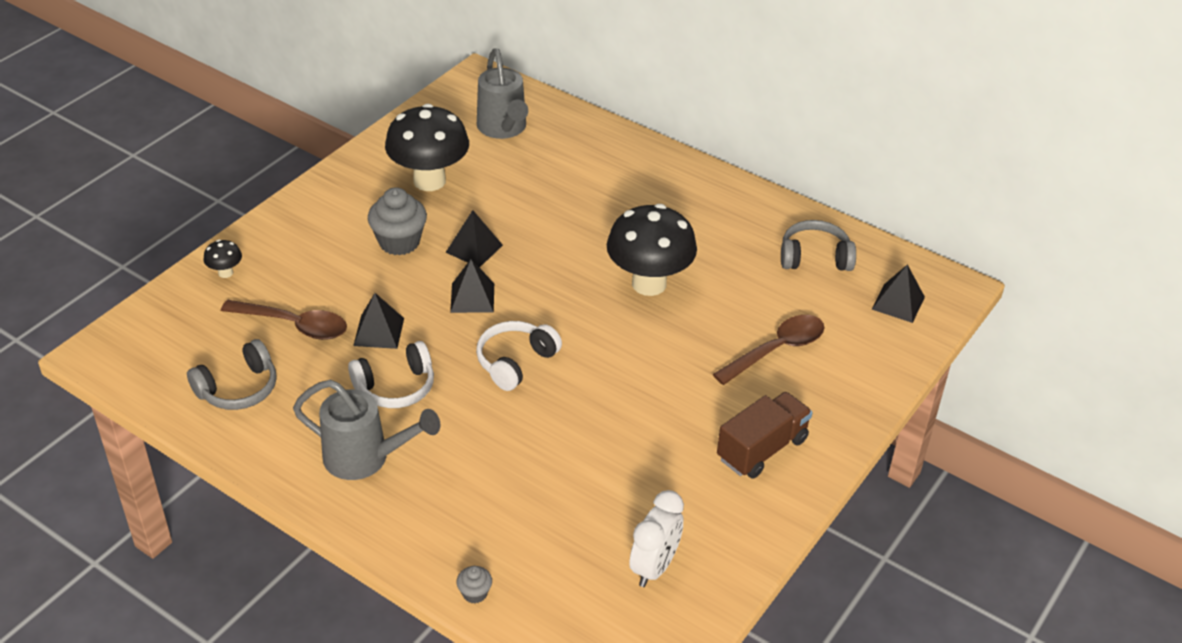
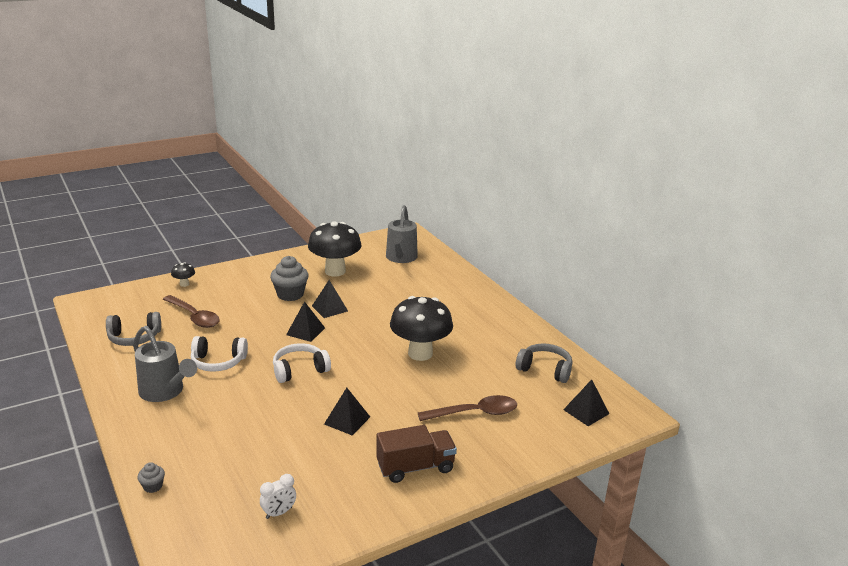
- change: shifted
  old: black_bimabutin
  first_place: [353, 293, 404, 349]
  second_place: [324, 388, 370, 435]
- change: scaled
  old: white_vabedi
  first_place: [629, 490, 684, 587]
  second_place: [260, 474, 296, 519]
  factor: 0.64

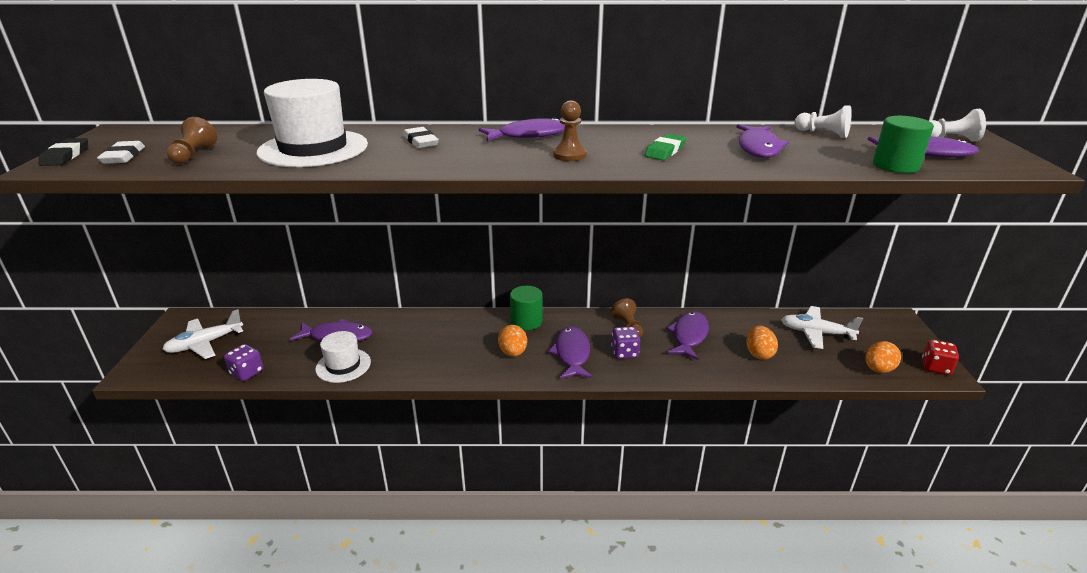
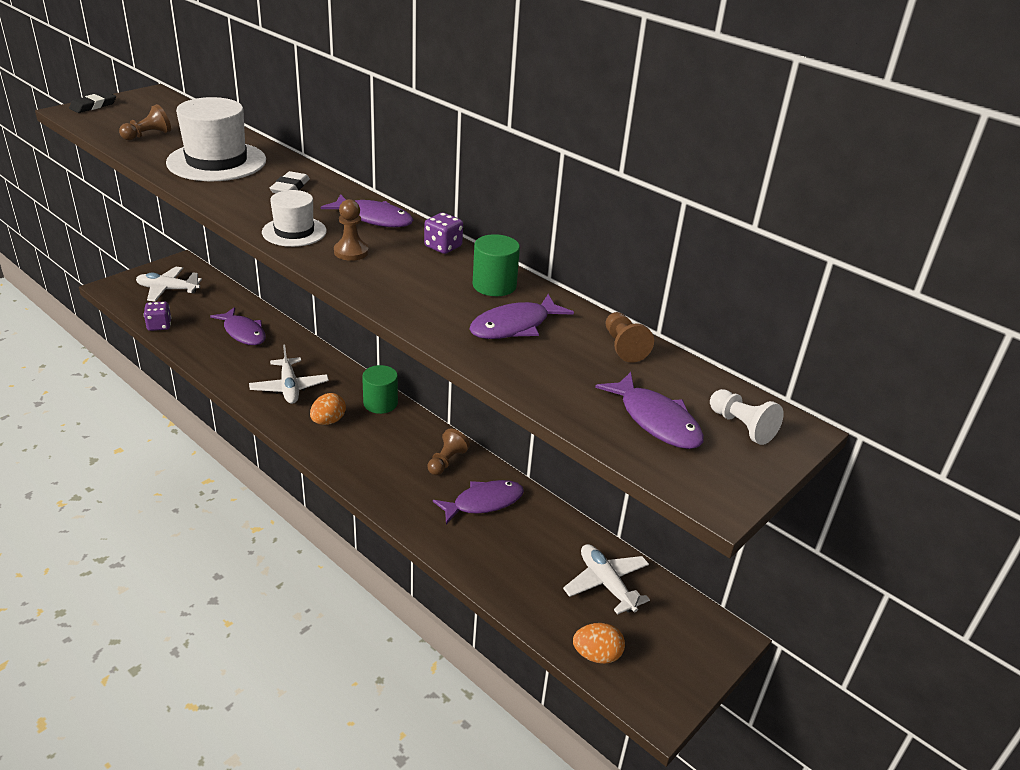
- change: repainted
  old: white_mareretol
  new: brown_mareretol
  first_place: [795, 106, 852, 138]
  second_place: [606, 312, 654, 363]
- change: shifted
  old: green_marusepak
  first_place: [873, 116, 934, 173]
  second_place: [473, 234, 520, 296]
- change: gone
  old: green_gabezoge
  first_place: [645, 134, 686, 160]
- change: gone
  old: white_gabezoge
  first_place: [97, 141, 145, 164]
- change: gone
  old: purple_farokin
  first_place: [548, 326, 592, 379]
- change: gone
  old: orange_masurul
  first_place: [746, 326, 778, 360]
- change: shifted
  old: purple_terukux
  first_place: [611, 327, 640, 359]
  second_place: [424, 213, 463, 254]
- change: shifted
  old: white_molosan
  first_place: [315, 331, 371, 383]
  second_place: [262, 190, 327, 247]
- change: gone
  old: red_terukux
  first_place: [922, 340, 959, 375]
- change: new
  new: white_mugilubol
  second_place: [249, 345, 329, 404]

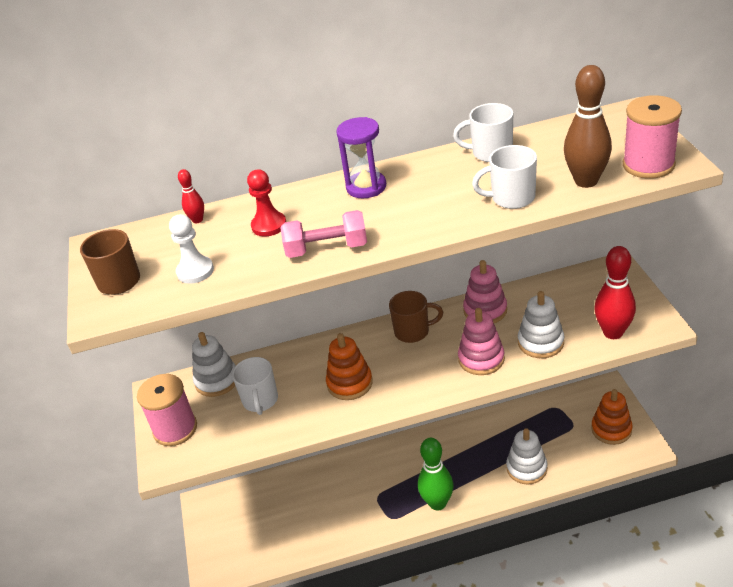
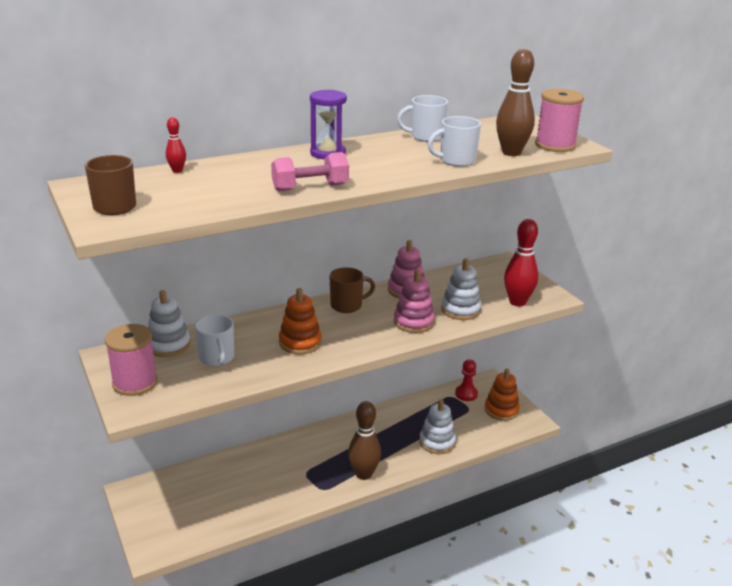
- change: shifted
  old: red_mareretol
  first_place: [247, 169, 286, 236]
  second_place: [455, 359, 478, 401]
- change: gone
  old: white_mareretol
  first_place: [169, 214, 214, 284]
- change: repainted
  old: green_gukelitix
  new: brown_gukelitix
  first_place: [418, 438, 453, 510]
  second_place: [348, 401, 381, 480]

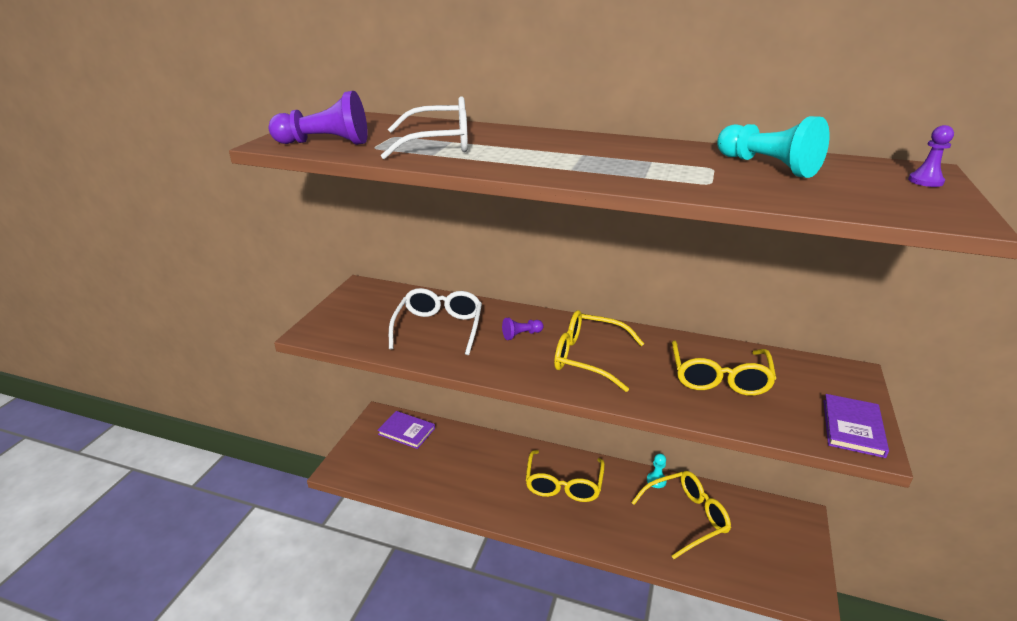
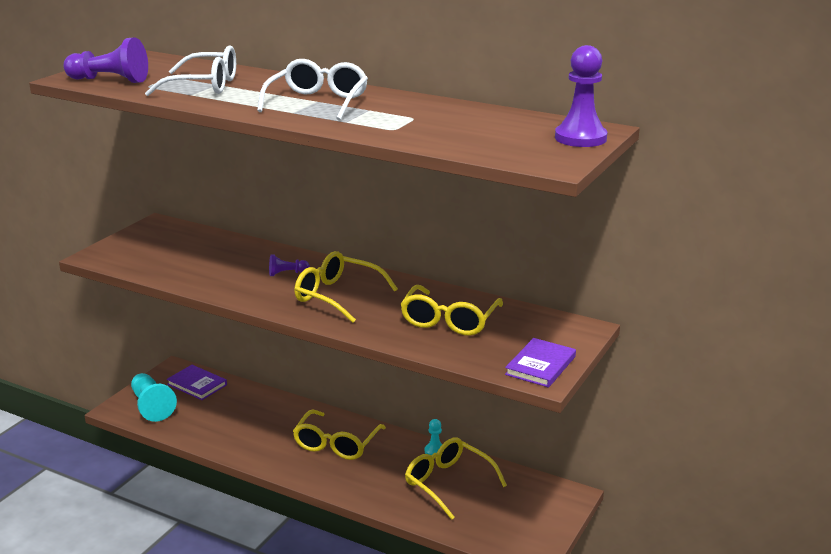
- change: shifted
  old: turquoise_mareretol
  first_place: [717, 116, 829, 178]
  second_place: [131, 373, 177, 422]
- change: scaled
  old: purple_mareretol
  first_place: [908, 125, 954, 187]
  second_place: [555, 45, 608, 147]
  factor: 1.92
- change: shifted
  old: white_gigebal
  first_place: [389, 288, 482, 355]
  second_place: [257, 59, 368, 120]
- change: rotated
  old: yellow_gigebal
  first_place: [631, 471, 731, 559]
  second_place: [405, 437, 507, 520]
  degrees: -120

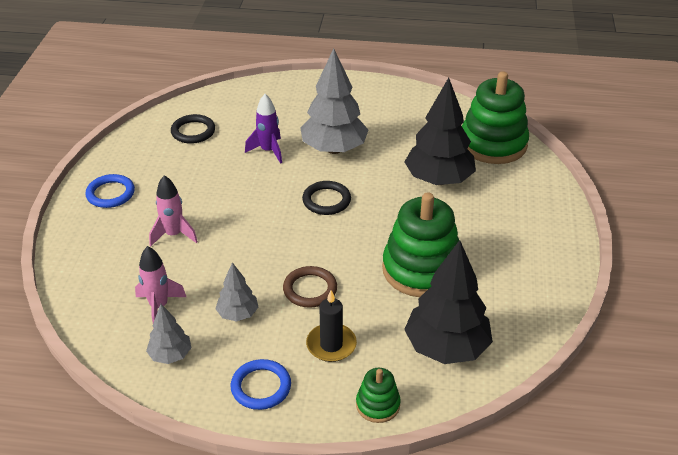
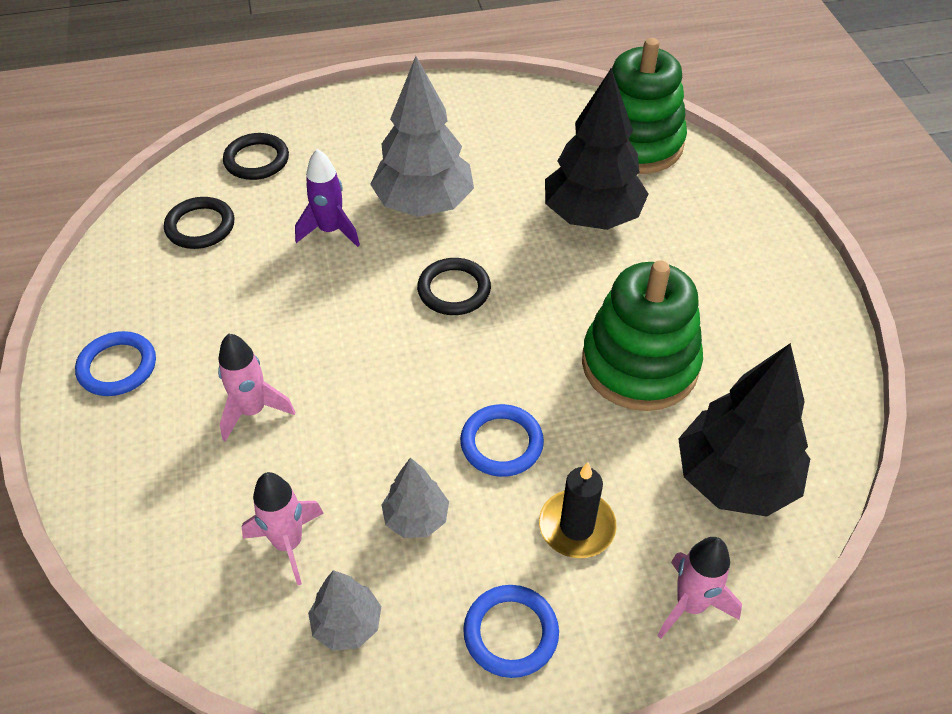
- change: repainted
  old: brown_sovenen
  new: blue_sovenen
  first_place: [283, 266, 337, 308]
  second_place: [460, 404, 544, 477]
- change: swapped
  old: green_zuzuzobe
  new: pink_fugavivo
  first_place: [356, 368, 401, 423]
  second_place: [658, 537, 742, 639]
- change: new
  new: black_sovenen
  second_place: [223, 133, 289, 180]

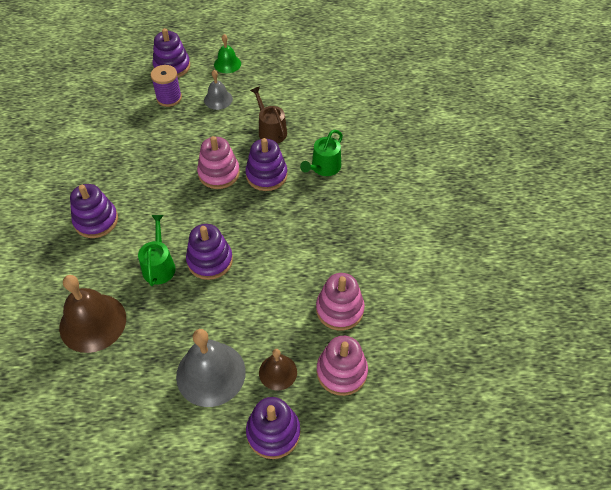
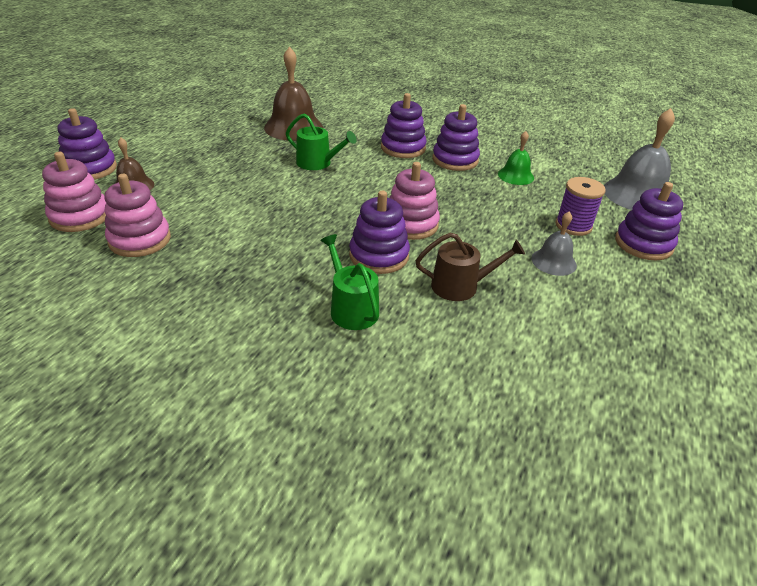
- change: shifted
  old: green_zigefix
  first_place: [214, 34, 241, 73]
  second_place: [498, 131, 534, 185]
- change: shifted
  old: purple_zuzuzobe
  first_place: [186, 224, 233, 280]
  second_place: [432, 104, 480, 171]
- change: shifted
  old: grey_zigefix
  first_place: [176, 329, 246, 407]
  second_place: [604, 108, 675, 210]

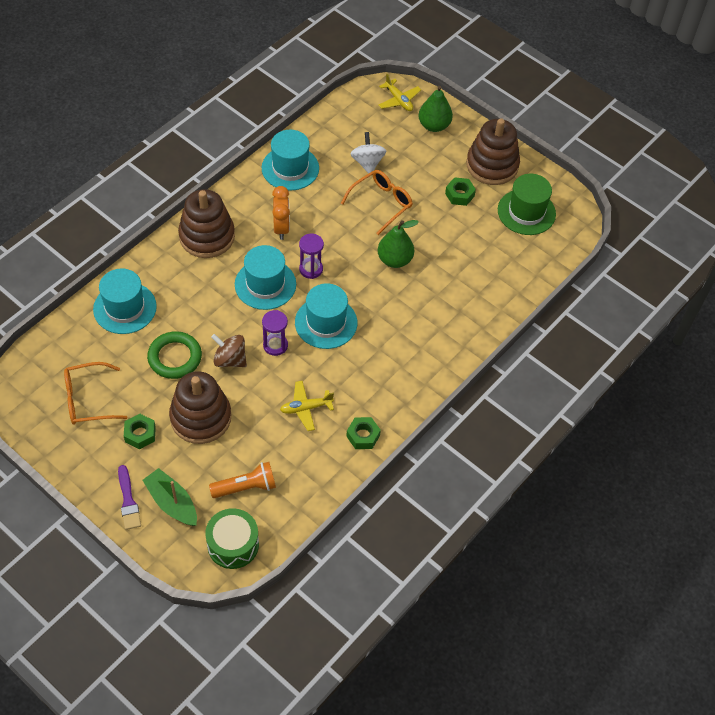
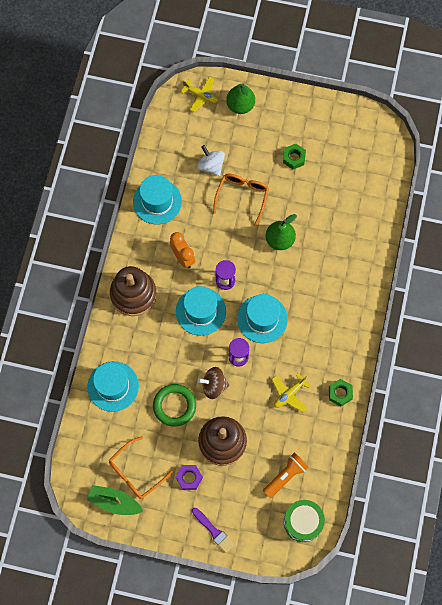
- change: gone
  old: brown_zuzuzobe
  first_place: [466, 118, 520, 185]
- change: gone
  old: green_molosan
  first_place: [498, 174, 556, 235]
- change: repainted
  old: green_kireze
  new: purple_kireze
  first_place: [124, 414, 156, 449]
  second_place: [176, 465, 203, 490]
- change: shifted
  old: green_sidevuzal
  first_place: [142, 468, 197, 526]
  second_place: [87, 485, 143, 515]

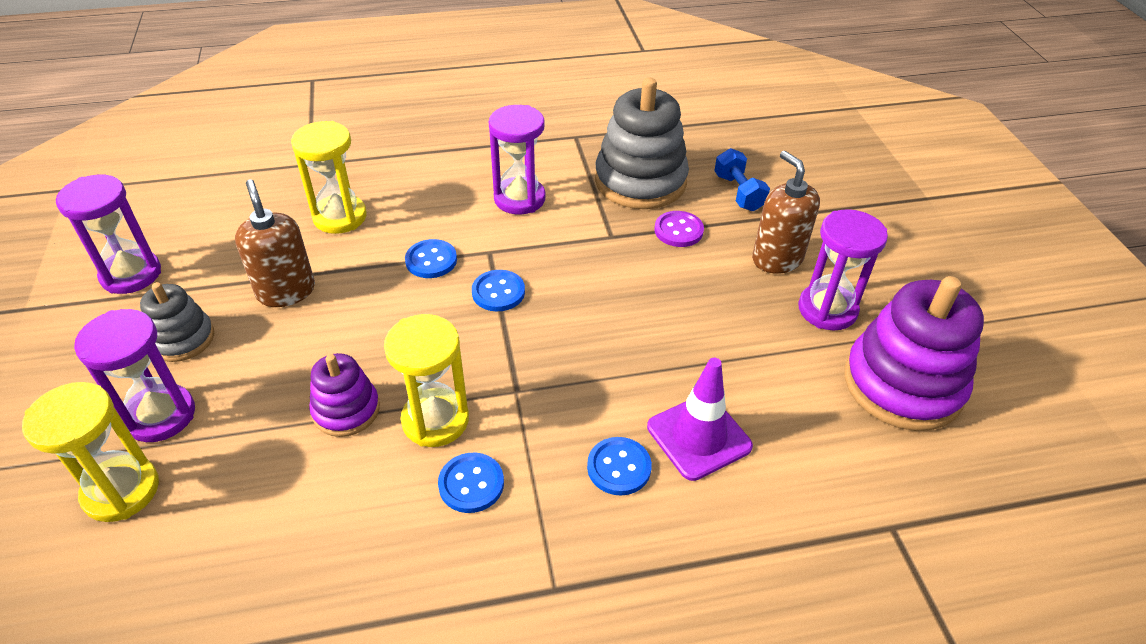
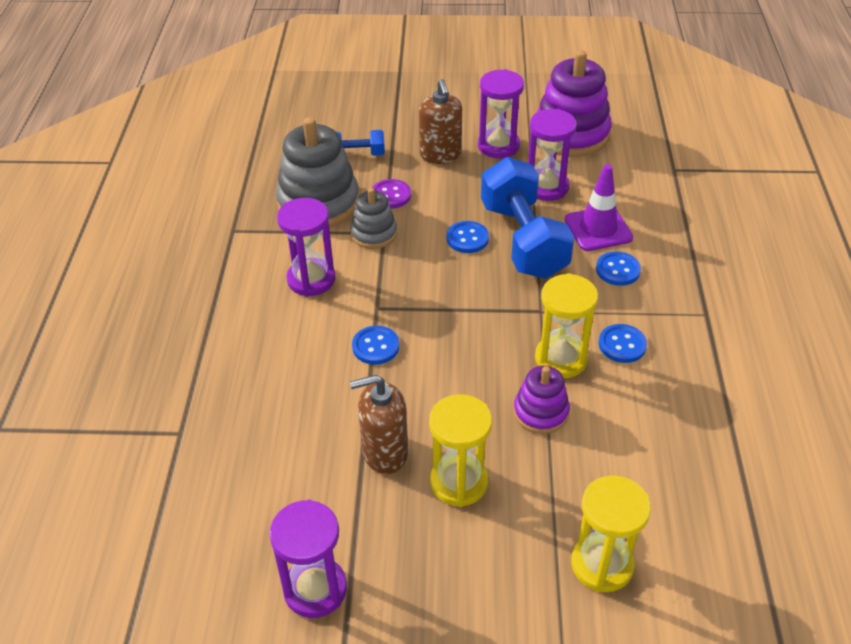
- change: shifted
  old: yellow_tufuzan
  first_place: [291, 121, 367, 234]
  second_place: [429, 394, 492, 507]
- change: rotated
  old: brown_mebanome
  first_place: [752, 151, 820, 274]
  second_place: [419, 79, 462, 164]
  degrees: -90
- change: shifted
  old: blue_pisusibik
  first_place: [472, 270, 525, 311]
  second_place: [447, 221, 489, 253]
- change: shifted
  old: grey_zuzuzobe
  first_place: [140, 282, 214, 362]
  second_place: [350, 188, 397, 249]
- change: shifted
  old: purple_tufuzan
  first_place: [74, 309, 195, 442]
  second_place: [528, 109, 577, 201]
- change: new
  new: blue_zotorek
  second_place: [481, 157, 574, 279]

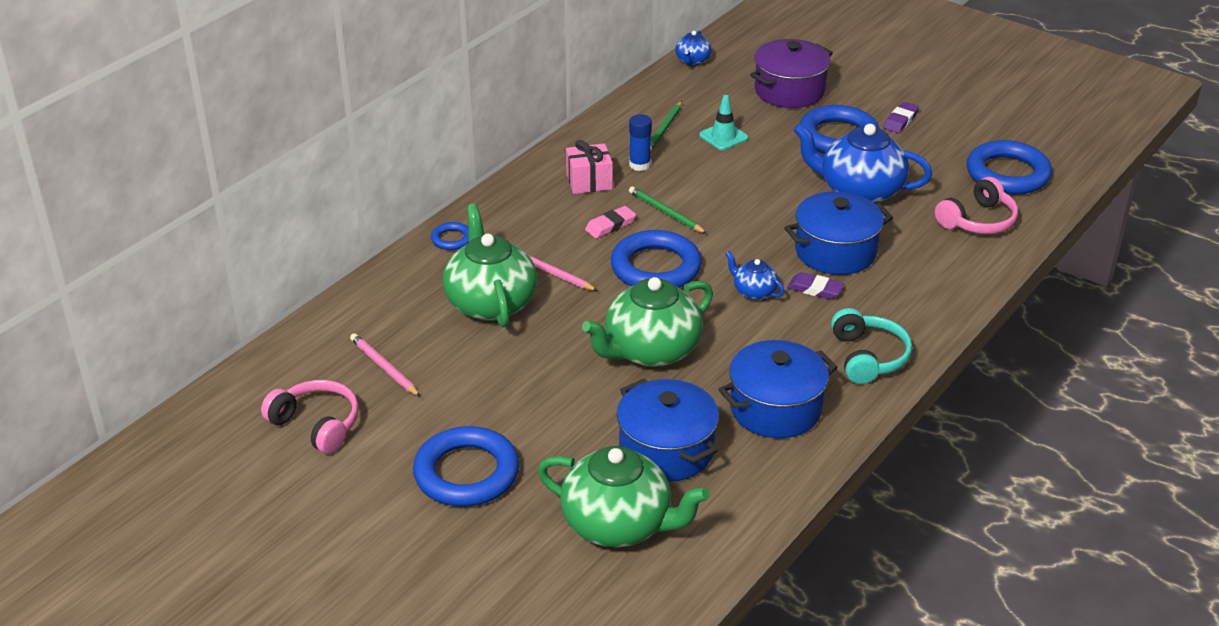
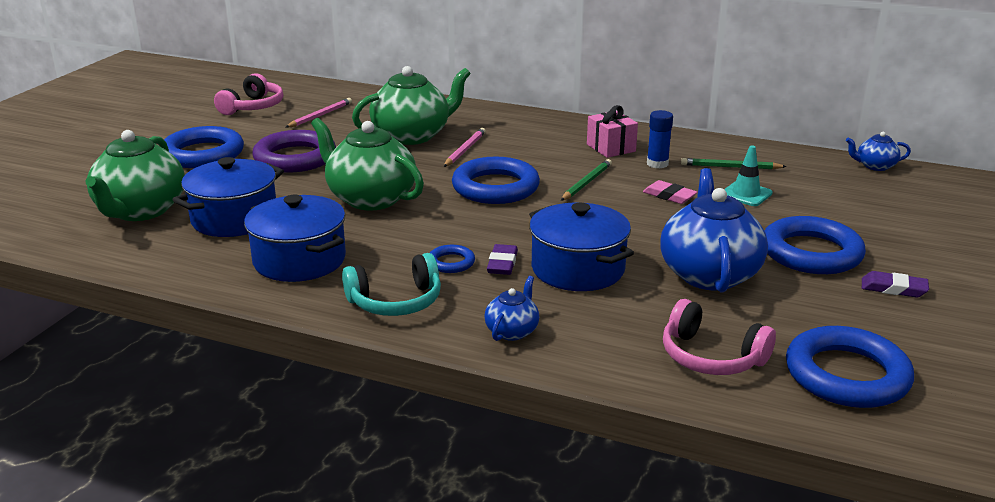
- change: gone
  old: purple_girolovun
  first_place: [750, 39, 833, 108]
- change: shifted
  old: pink_gabezoge
  first_place: [585, 206, 636, 238]
  second_place: [643, 180, 697, 204]
- change: shifted
  old: blue_sovenen
  first_place: [431, 222, 469, 250]
  second_place: [430, 245, 475, 273]
- change: shifted
  old: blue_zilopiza
  first_place: [725, 251, 784, 300]
  second_place: [484, 276, 539, 341]
- change: new
  new: purple_sovenen
  second_place: [253, 130, 336, 173]

